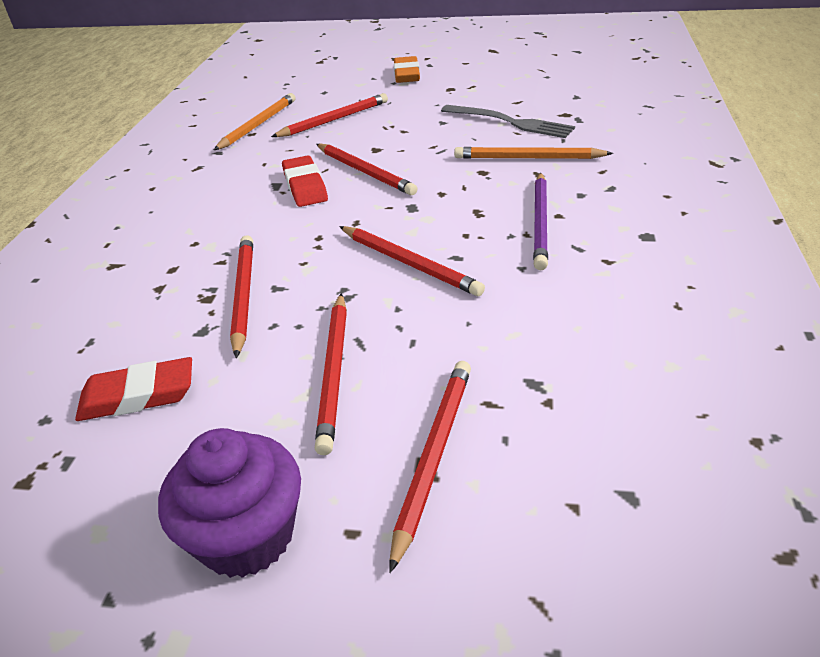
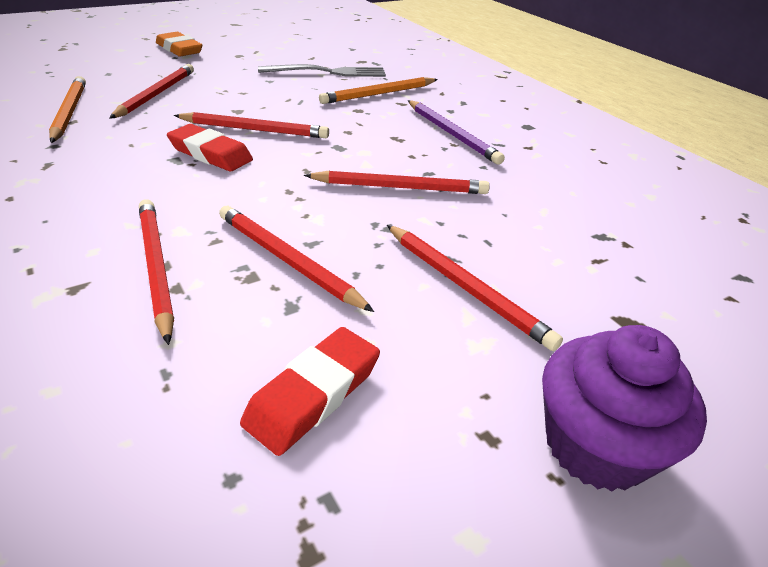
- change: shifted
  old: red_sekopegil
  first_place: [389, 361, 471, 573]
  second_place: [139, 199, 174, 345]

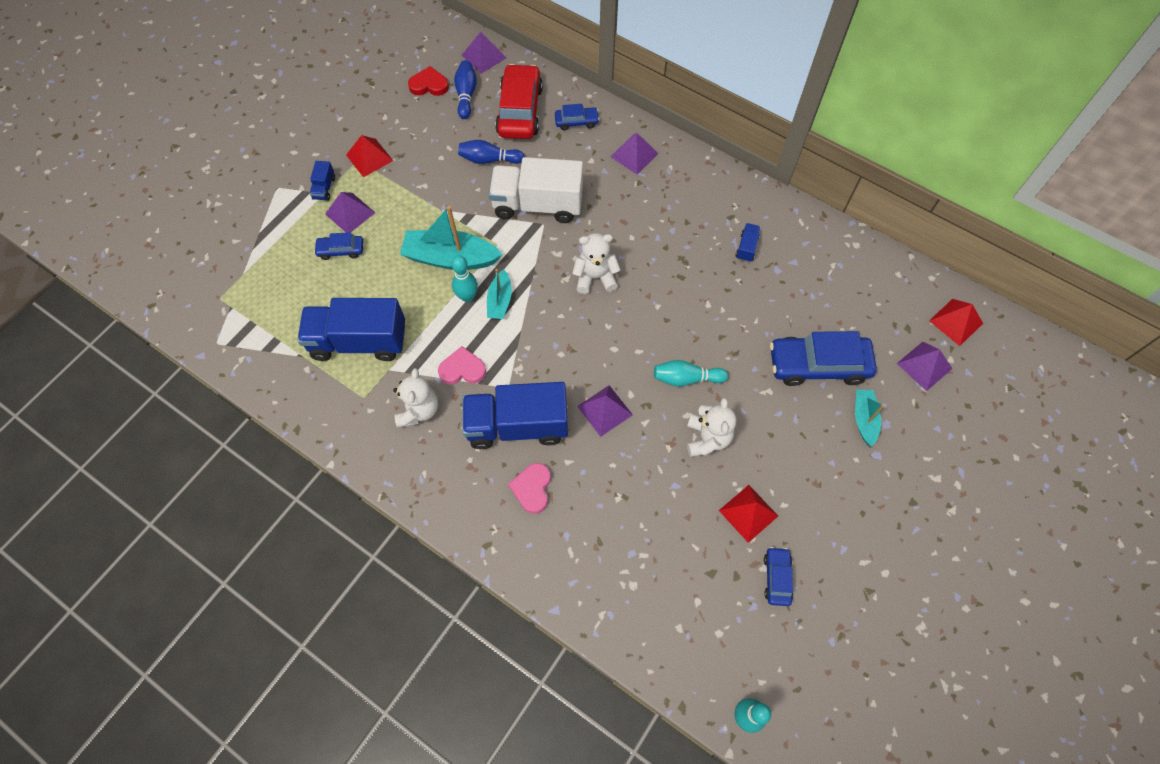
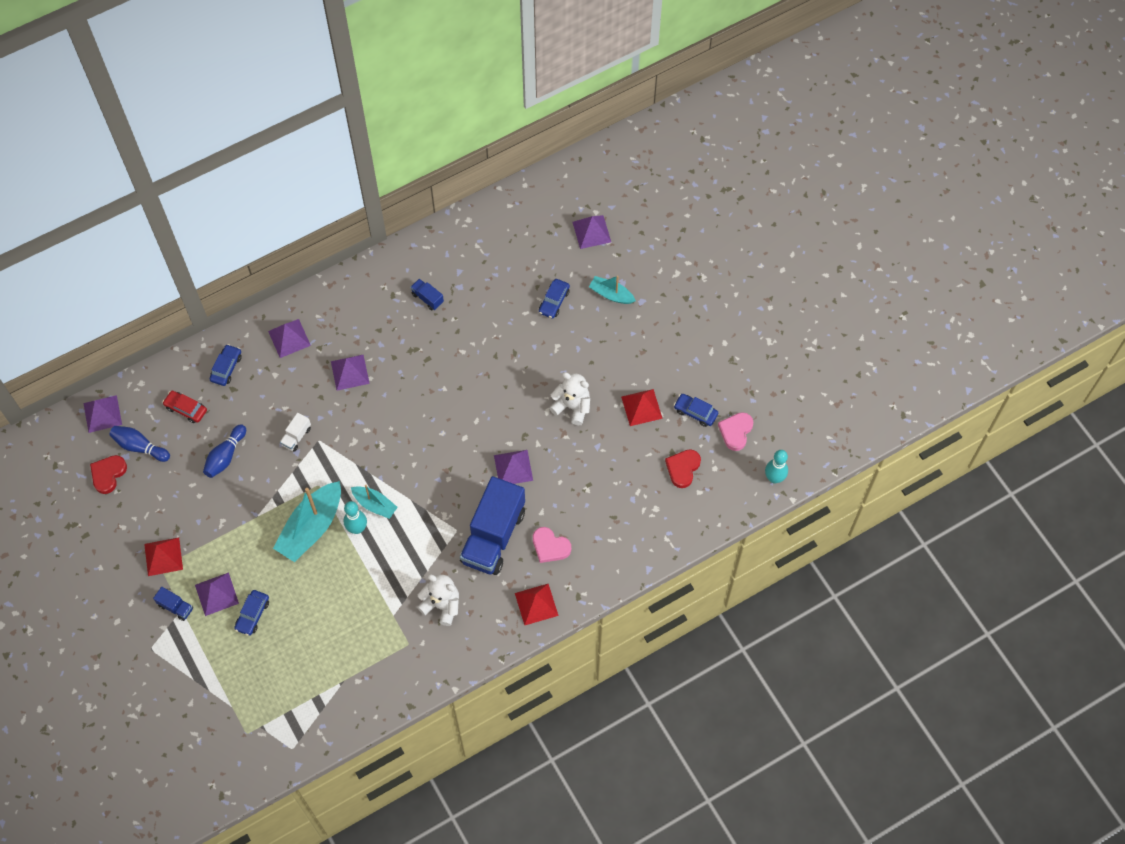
- change: scaled
  old: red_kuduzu
  first_place: [495, 64, 543, 139]
  second_place: [163, 391, 207, 423]
  factor: 0.5
- change: scaled
  old: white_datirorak
  first_place: [489, 157, 583, 223]
  second_place: [280, 413, 311, 452]
  factor: 0.41
- change: gone
  old: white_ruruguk
  first_place: [572, 233, 621, 294]
- change: gone
  old: blue_datirorak
  first_place: [297, 298, 405, 361]
- change: shifted
  old: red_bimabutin
  first_place: [929, 299, 983, 346]
  second_place: [515, 584, 559, 625]
- change: scaled
  old: blue_kuduzu
  first_place: [770, 331, 877, 386]
  second_place: [539, 279, 570, 319]
  factor: 0.5
- change: shifted
  old: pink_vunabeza
  first_place: [438, 346, 486, 384]
  second_place: [718, 412, 753, 451]
- change: gone
  old: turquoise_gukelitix
  first_place: [654, 360, 728, 386]
- change: new
  new: purple_bimabutin
  second_place: [331, 355, 370, 391]
- change: new
  new: red_vunabeza
  second_place: [665, 449, 701, 488]

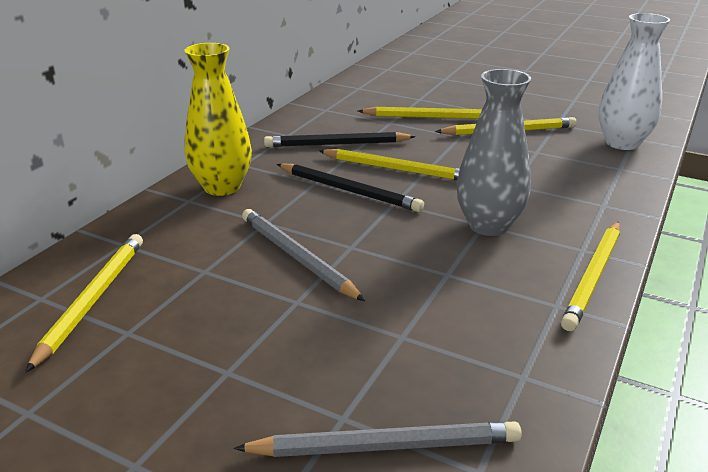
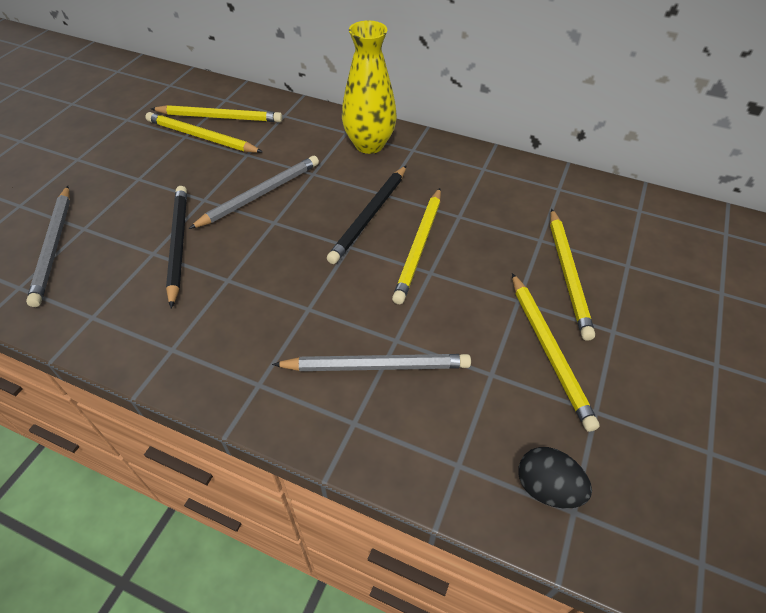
- change: swapped
  old: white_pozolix
  new: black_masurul
  first_place: [599, 13, 670, 150]
  second_place: [518, 447, 592, 508]
- change: gone
  old: grey_pozolix
  first_place: [457, 69, 531, 236]
- change: shifted
  old: black_sekopegil
  first_place: [264, 132, 416, 147]
  second_place: [166, 186, 187, 308]
- change: shifted
  old: yellow_sekopegil
  first_place: [561, 221, 620, 331]
  second_place: [145, 112, 263, 153]
- change: new
  new: grey_sekopegil
  second_place: [272, 354, 471, 371]

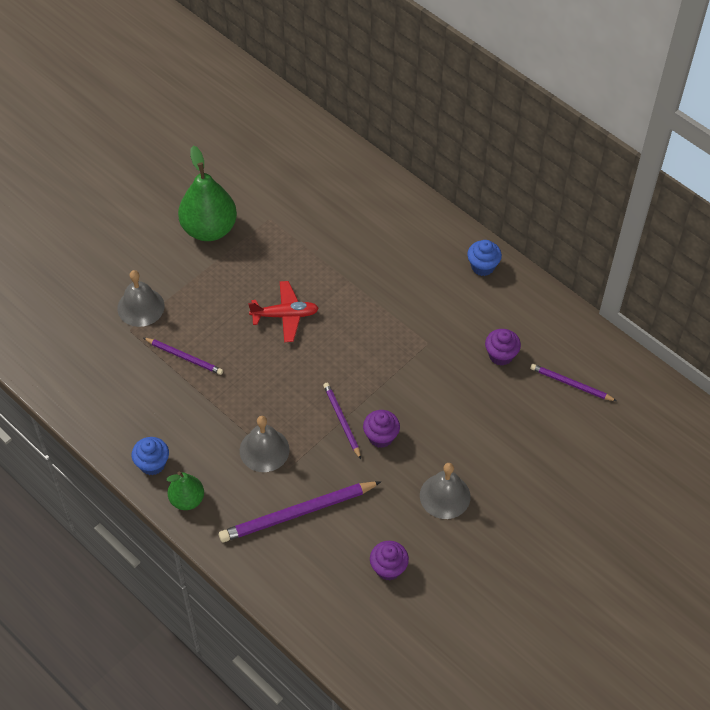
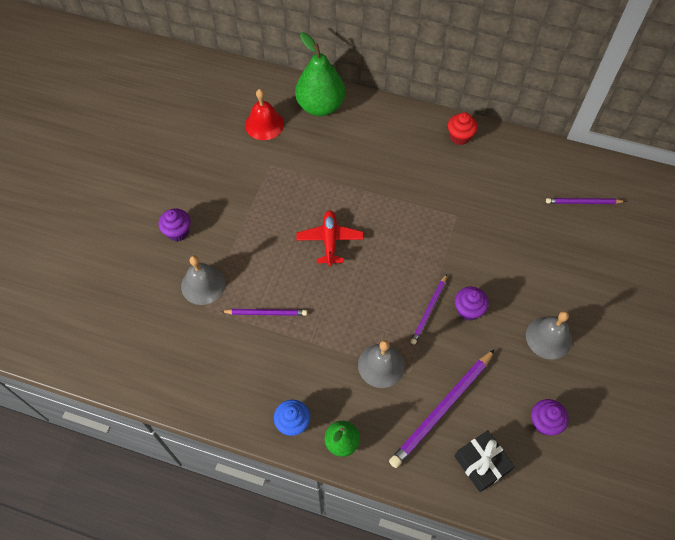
- change: shifted
  old: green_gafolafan
  first_place: [178, 146, 237, 241]
  second_place: [295, 32, 345, 116]
- change: repainted
  old: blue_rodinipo
  new: red_rodinipo
  first_place: [467, 240, 502, 276]
  second_place: [448, 112, 477, 145]
- change: rotated
  old: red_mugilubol
  first_place: [248, 281, 319, 342]
  second_place: [297, 210, 364, 266]
  degrees: -60
- change: shifted
  old: purple_rodinipo
  first_place: [485, 329, 521, 366]
  second_place: [159, 208, 191, 241]
- change: rotated
  old: purple_sekopegil
  first_place: [323, 383, 361, 459]
  second_place: [410, 274, 447, 345]
  degrees: -105
- change: new
  new: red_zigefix
  second_place: [245, 89, 284, 140]
- change: new
  new: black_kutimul
  second_place: [454, 430, 515, 492]

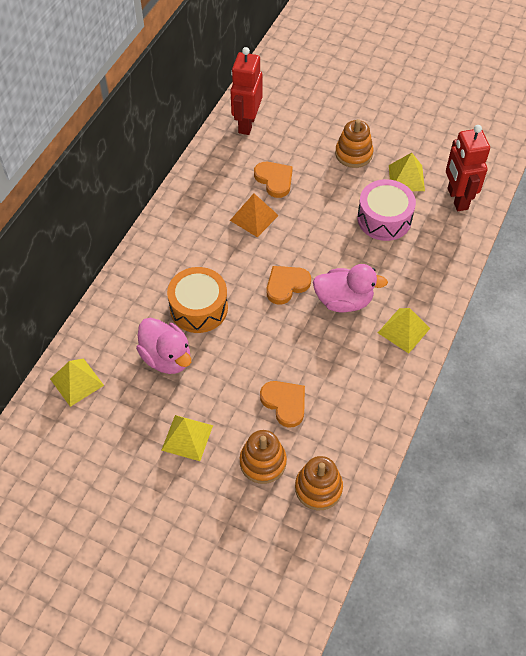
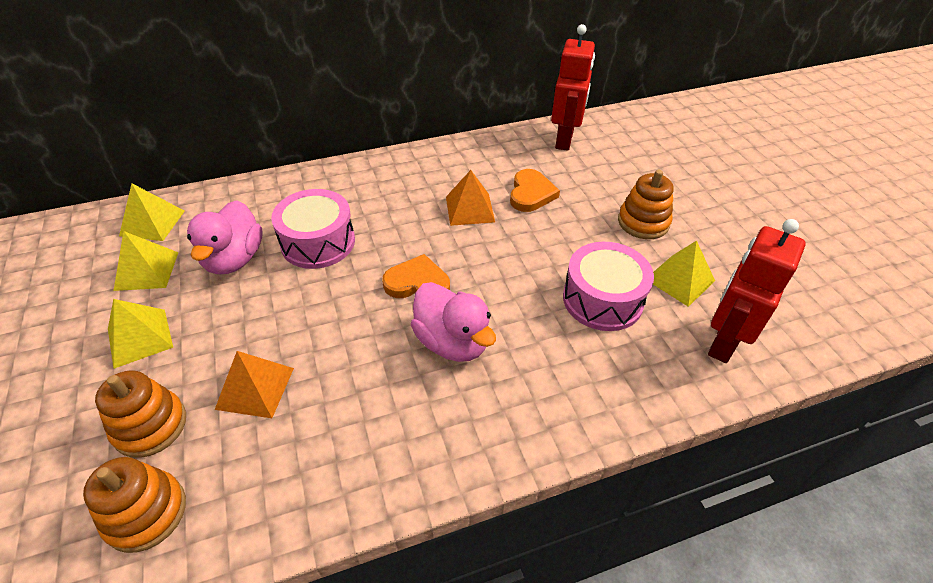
- change: rotated
  old: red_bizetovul
  first_place: [230, 47, 262, 135]
  second_place: [551, 24, 595, 151]
  degrees: 135
- change: repainted
  old: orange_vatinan
  new: pink_vatinan
  first_place: [167, 267, 228, 333]
  second_place: [271, 189, 355, 269]
- change: shifted
  old: yellow_bimabutin
  first_place: [378, 308, 430, 353]
  second_place: [113, 231, 179, 291]
- change: swapped
  old: orange_vunabeza
  new: orange_bimabutin
  first_place: [260, 381, 305, 428]
  second_place: [215, 351, 294, 418]

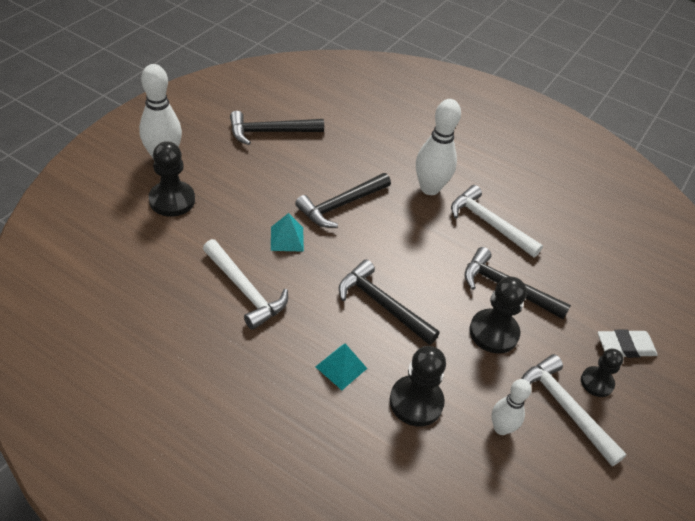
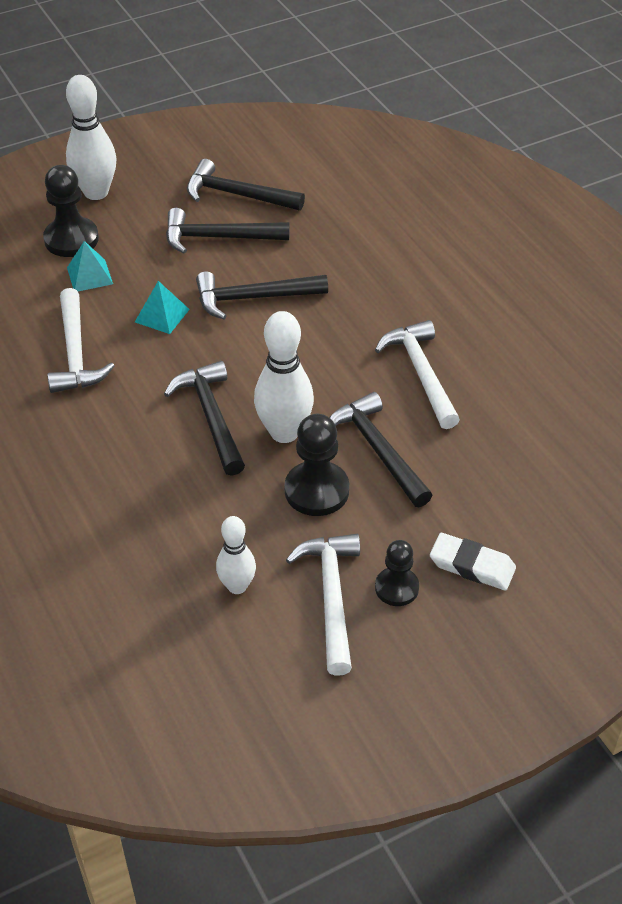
- change: shifted
  old: white_gukelitix
  first_place: [416, 99, 461, 195]
  second_place: [254, 311, 314, 443]
- change: shifted
  old: turquoise_bimabutin
  first_place: [316, 343, 367, 390]
  second_place: [67, 241, 113, 291]
- change: gone
  old: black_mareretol
  first_place: [390, 346, 446, 426]
- change: new
  new: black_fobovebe
  second_place: [166, 208, 290, 254]

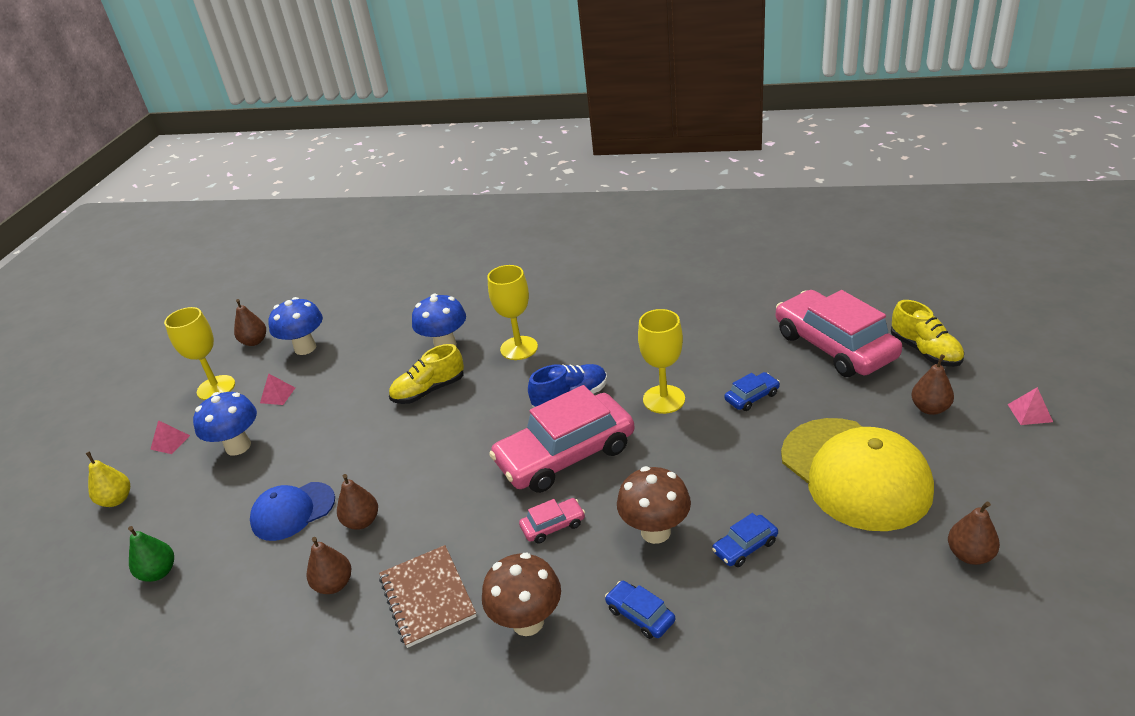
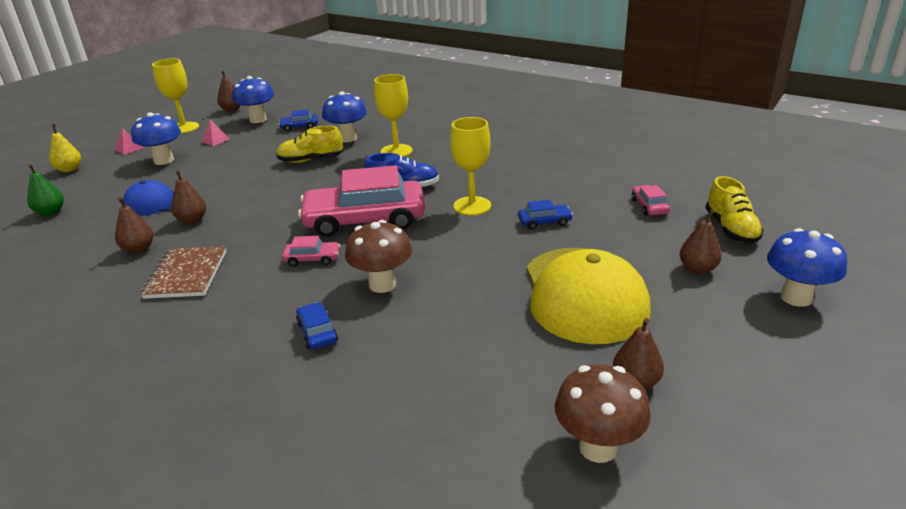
- change: scaled
  old: pink_kuduzu
  first_place: [776, 290, 902, 377]
  second_place: [632, 185, 670, 216]
  factor: 0.42
- change: swapped
  old: pink_bimabutin
  new: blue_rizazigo
  first_place: [1007, 387, 1053, 425]
  second_place: [767, 228, 847, 307]
- change: shifted
  old: blue_kuduzu
  first_place: [712, 513, 778, 567]
  second_place: [278, 109, 318, 131]
- change: shifted
  old: brown_rizazigo
  first_place: [482, 553, 561, 636]
  second_place: [555, 364, 651, 463]

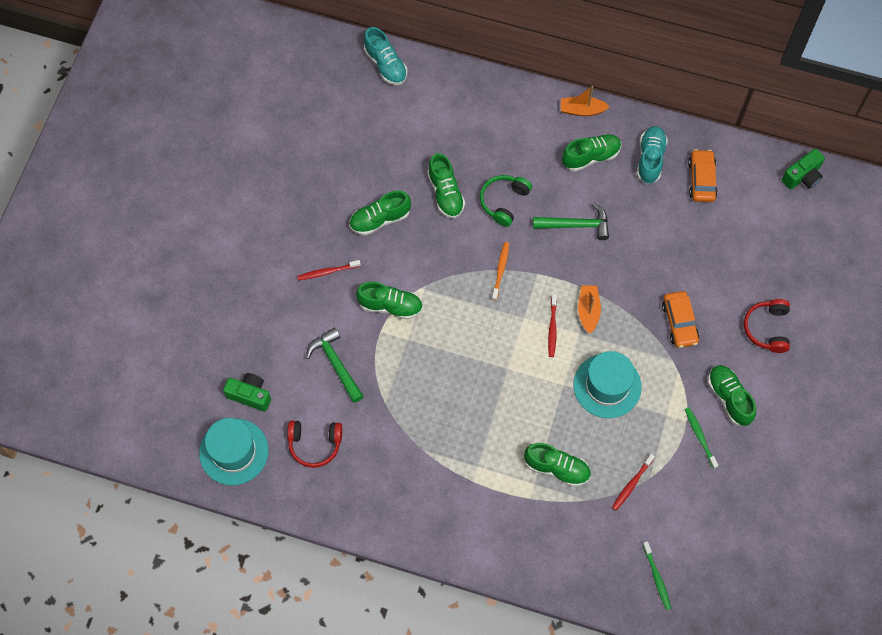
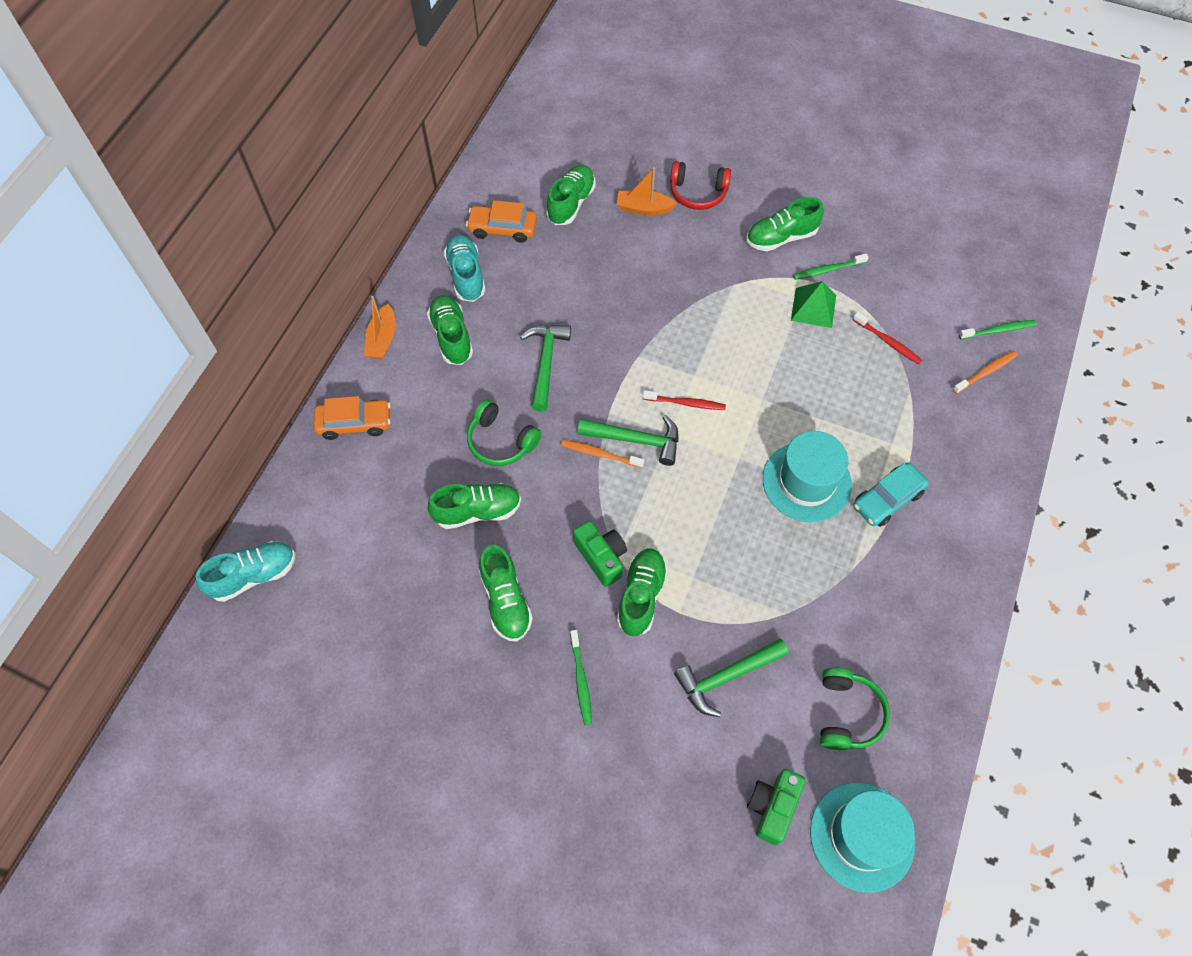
- change: rotated
  old: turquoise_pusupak
  first_place: [637, 126, 668, 184]
  second_place: [444, 235, 485, 302]
  degrees: 60
- change: shifted
  old: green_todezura
  first_place: [782, 149, 825, 190]
  second_place: [573, 521, 627, 587]
- change: repainted
  old: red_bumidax
  new: green_bumidax
  first_place: [297, 260, 361, 280]
  second_place: [570, 630, 592, 725]
- change: shifted
  old: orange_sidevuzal
  first_place: [578, 285, 601, 334]
  second_place: [617, 167, 678, 215]
- change: shifted
  old: orange_kuduzu
  first_place: [662, 291, 699, 348]
  second_place: [314, 396, 391, 440]
- change: shifted
  old: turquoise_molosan
  first_place: [573, 351, 642, 418]
  second_place: [763, 431, 852, 522]
- change: repainted
  old: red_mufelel
  new: green_mufelel
  first_place: [287, 420, 342, 468]
  second_place: [820, 668, 890, 750]
- change: shifted
  old: green_pusupak
  first_place: [524, 443, 591, 487]
  second_place: [546, 165, 596, 225]
- change: new
  new: green_bimabutin
  second_place: [791, 281, 836, 328]
- change: new
  new: orange_bumidax
  second_place: [953, 351, 1018, 394]
- change: new
  new: green_fobovebe
  second_place: [578, 415, 679, 466]
- change: new
  new: turquoise_kuduzu
  second_place: [854, 462, 929, 527]

